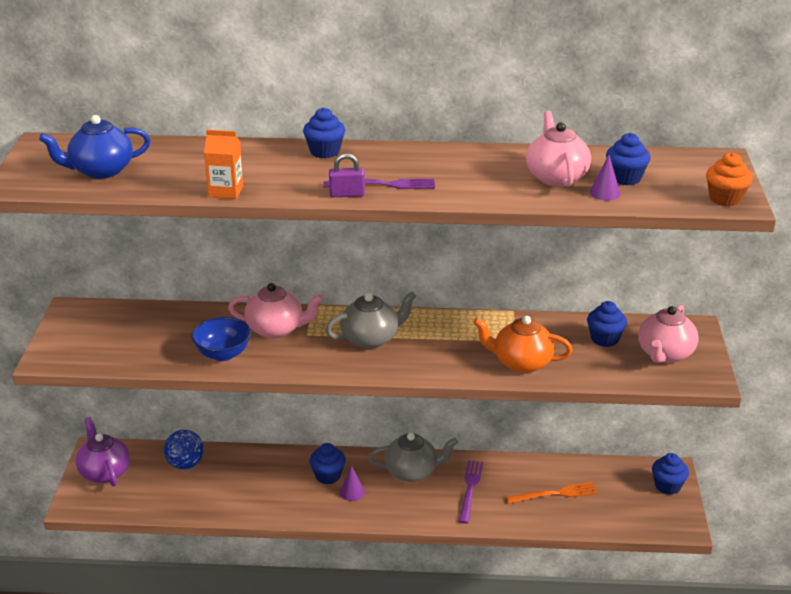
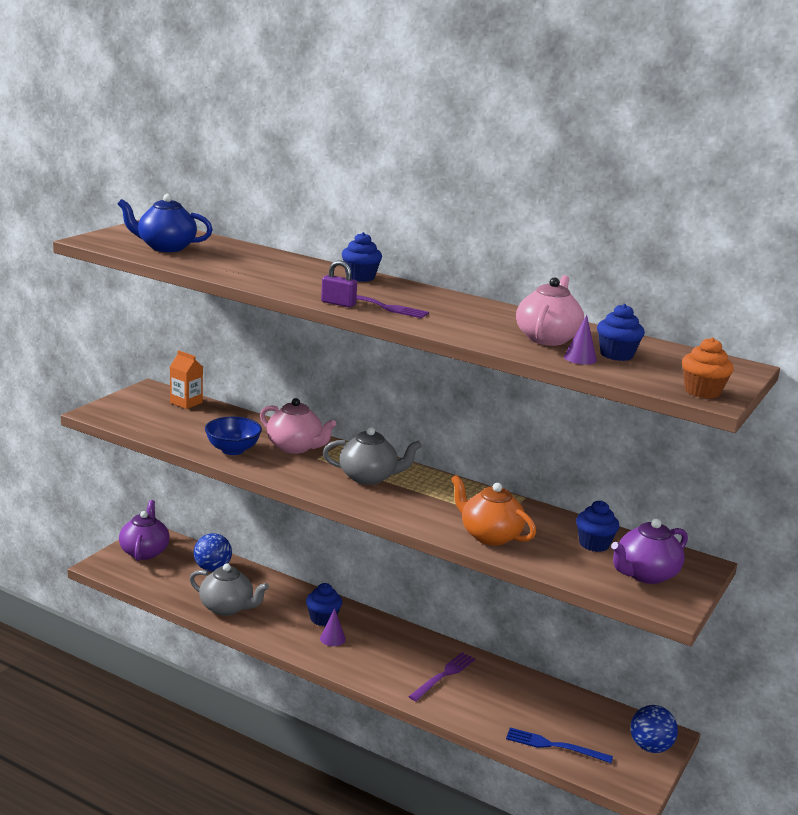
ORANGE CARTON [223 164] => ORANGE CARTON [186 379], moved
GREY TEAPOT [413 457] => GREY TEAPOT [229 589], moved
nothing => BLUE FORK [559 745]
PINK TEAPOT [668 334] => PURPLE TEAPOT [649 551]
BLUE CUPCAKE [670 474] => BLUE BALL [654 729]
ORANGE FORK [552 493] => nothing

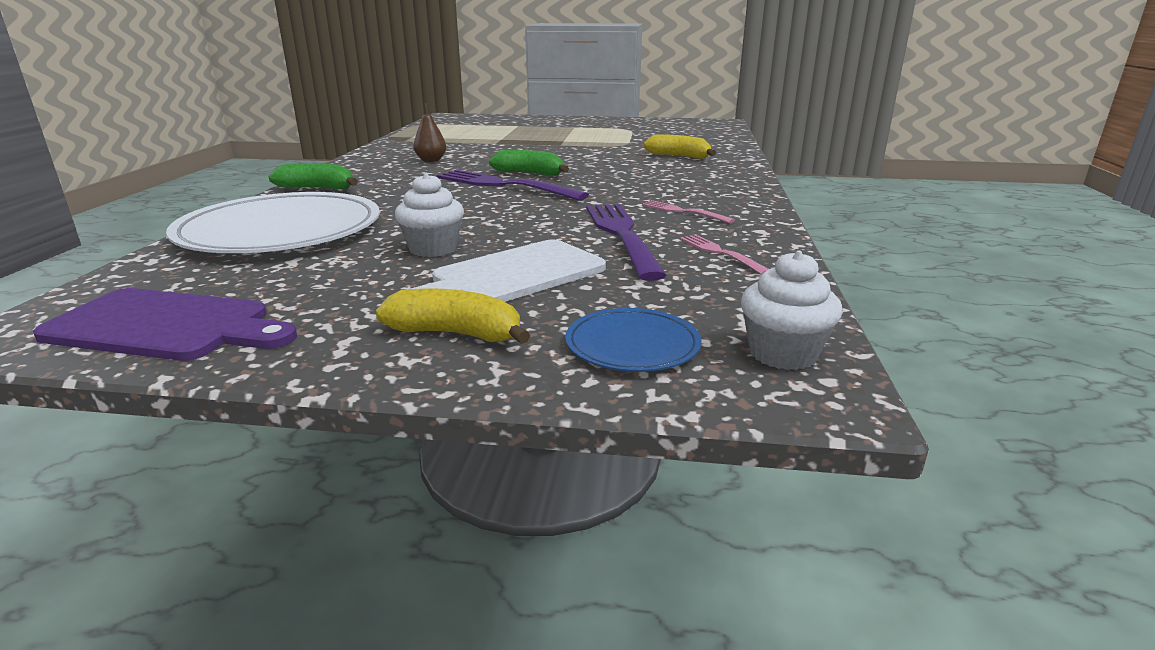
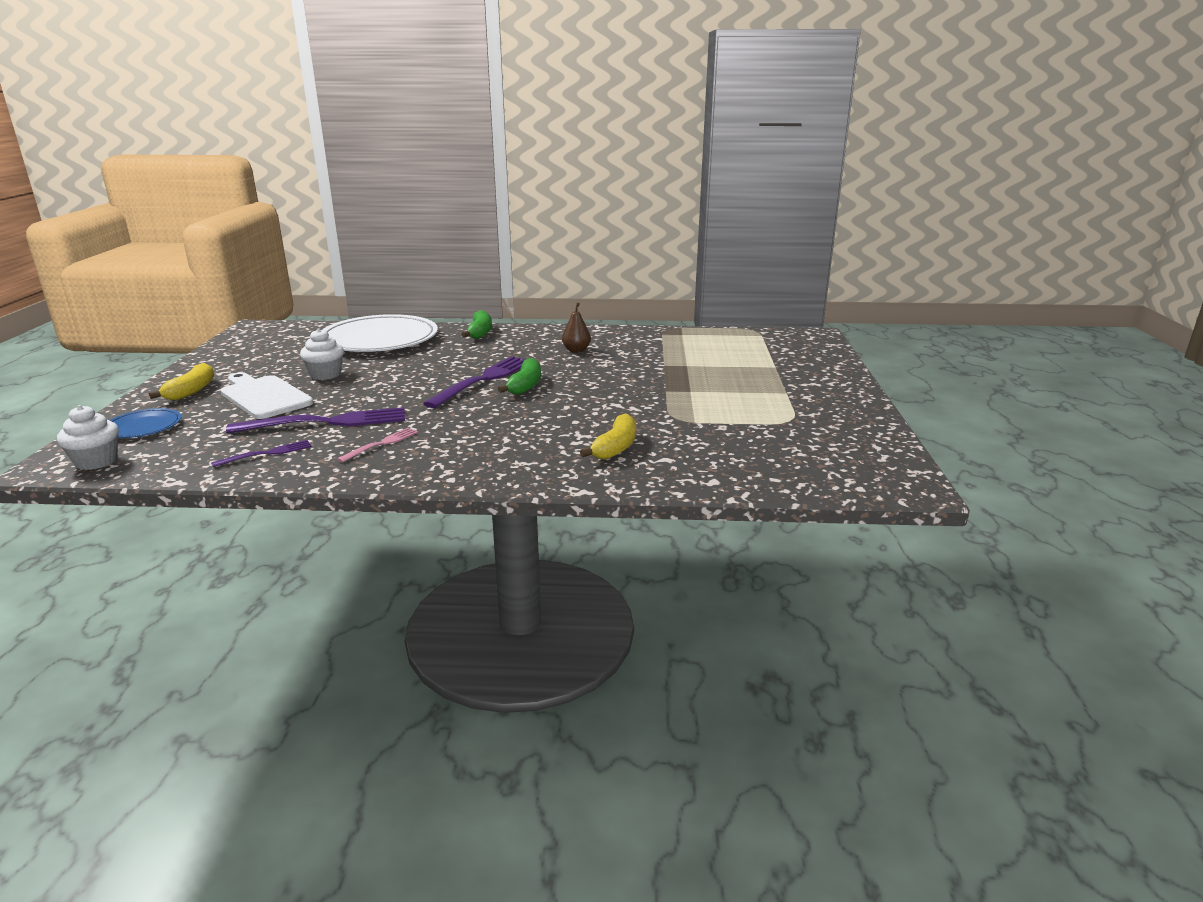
PINK FORK [724 254] => PURPLE FORK [261 453]
PURPLE CUTTING BOARD [165 324] => nothing

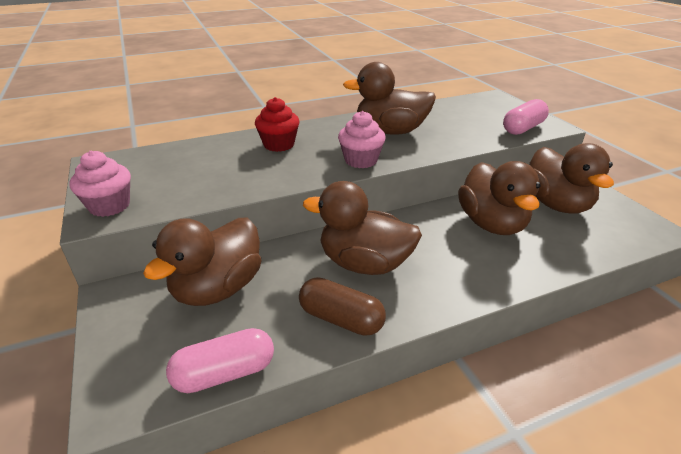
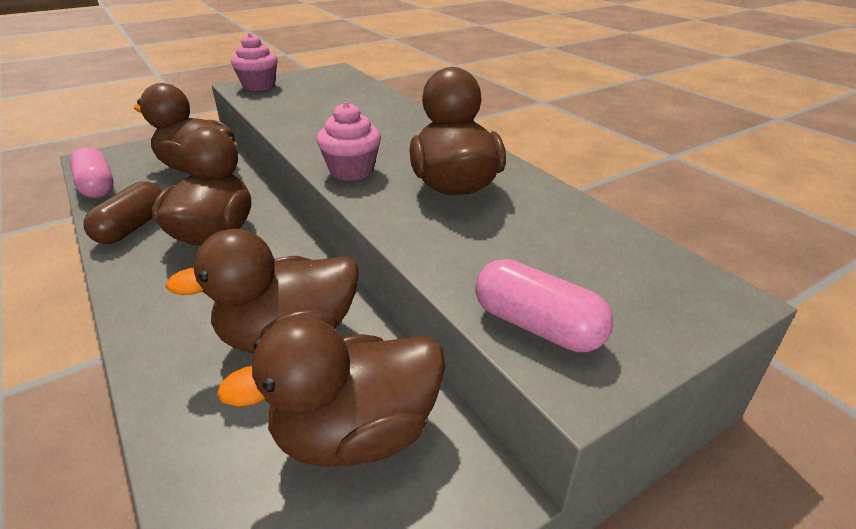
RED CUPCAKE [277 124] => nothing

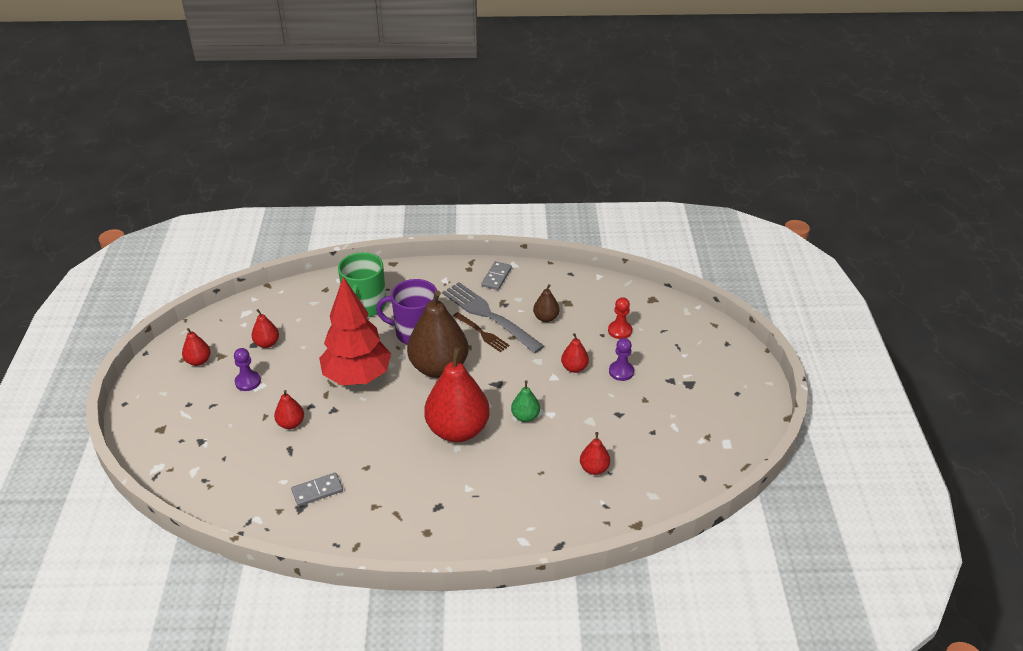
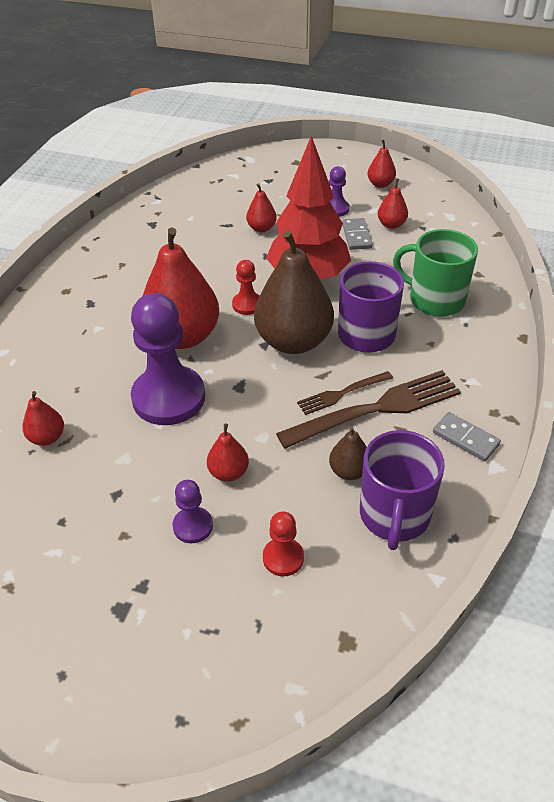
GREEN PEAR [525 401] => PURPLE PAWN [168 359]
nothing => RED PAWN [246 287]
GREY FORK [493 317] => BROWN FORK [368 409]
GREY DOMINO [317 489] => GREY DOMINO [357 234], moved
nothing => PURPLE MUG [402 490]

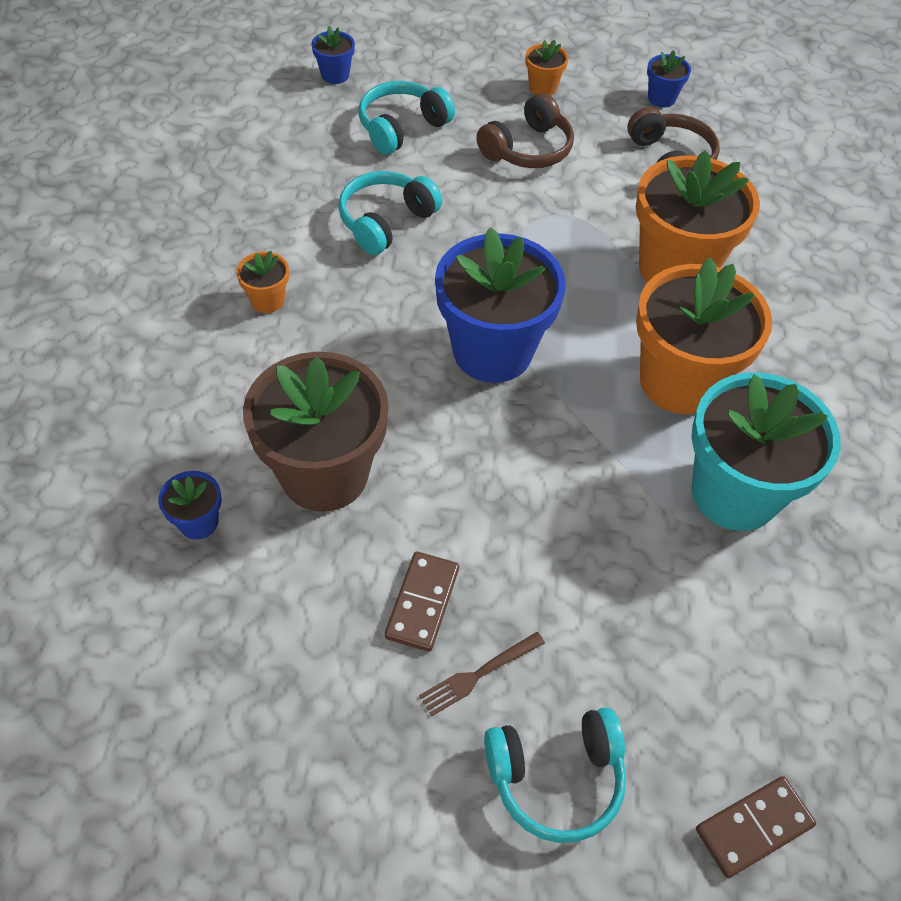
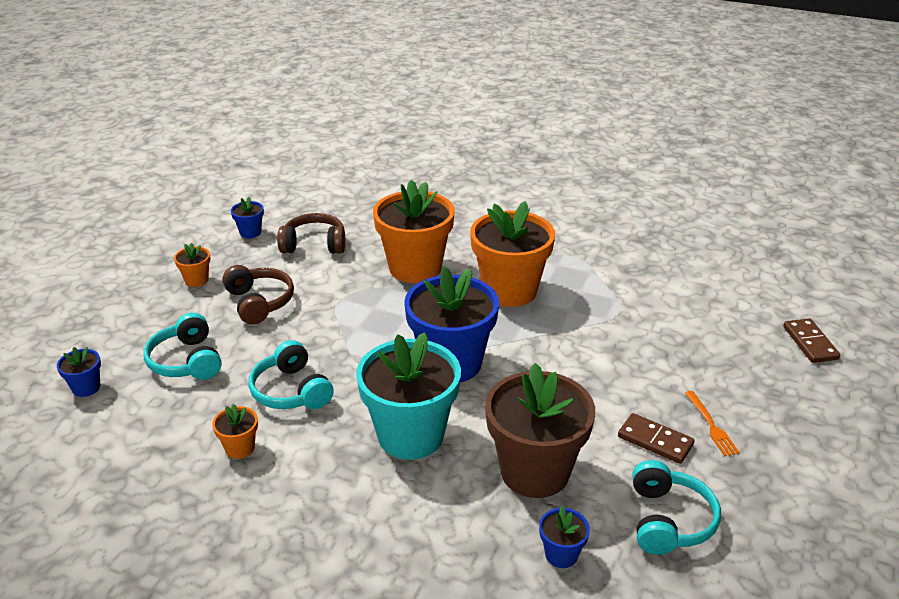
ORANGE FLOWER POT [262 282] => ORANGE FLOWER POT [235 431], moved
TURQUOISE FLOWER POT [766 452] => TURQUOISE FLOWER POT [408 396], moved
TURQUOISE HEADPHONES [555 775] => TURQUOISE HEADPHONES [676 507], moved
BROWN FORK [482 674] => ORANGE FORK [712 423]

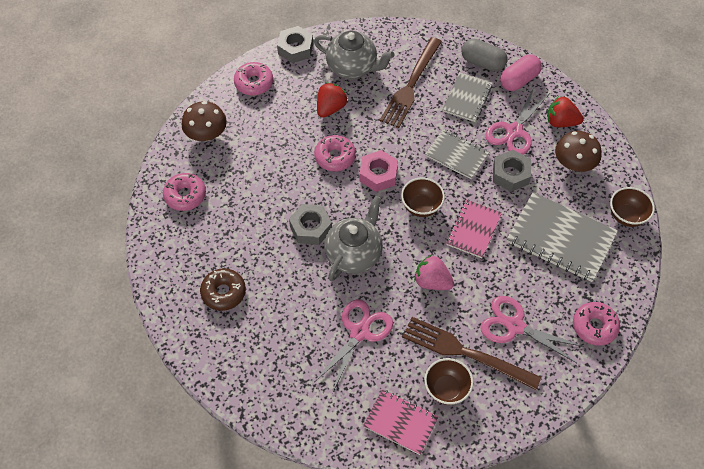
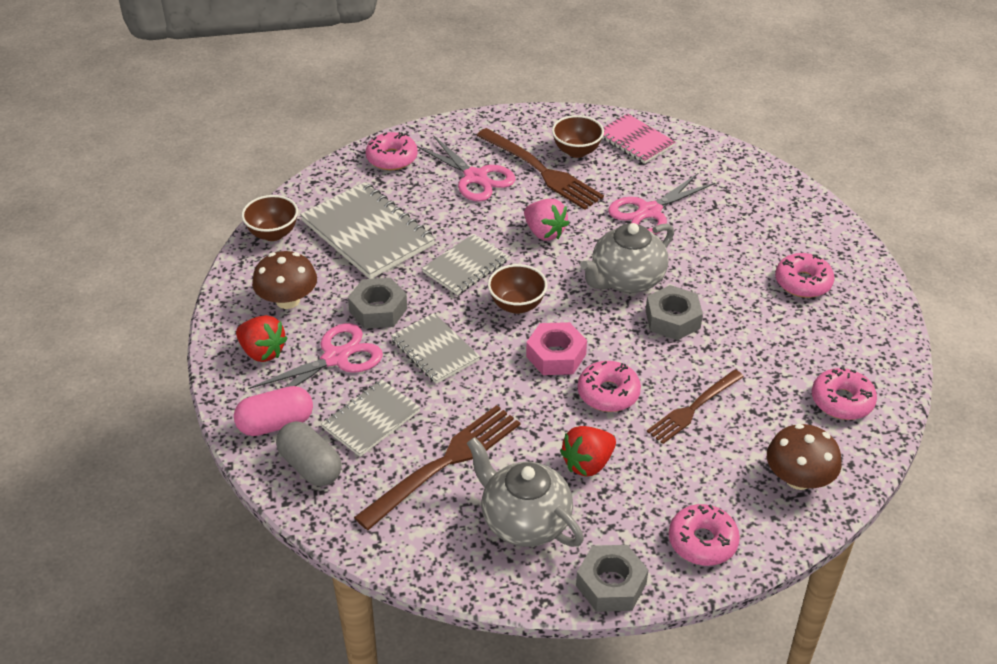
PINK NOTEBOOK [474 229] => GREY NOTEBOOK [465 264]
nothing => BROWN FORK [695 407]
BROWN DONUT [223 289] => PINK DONUT [804 275]

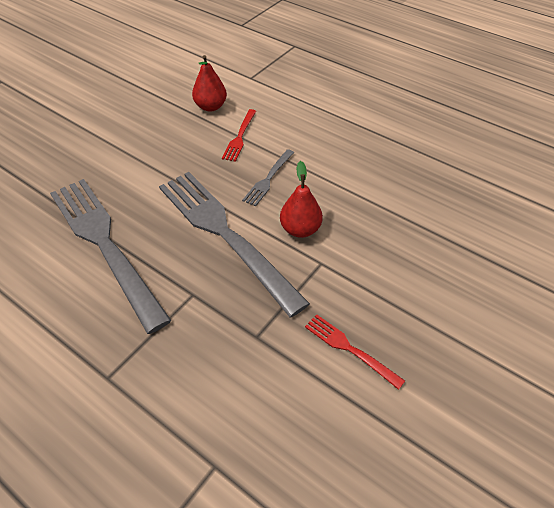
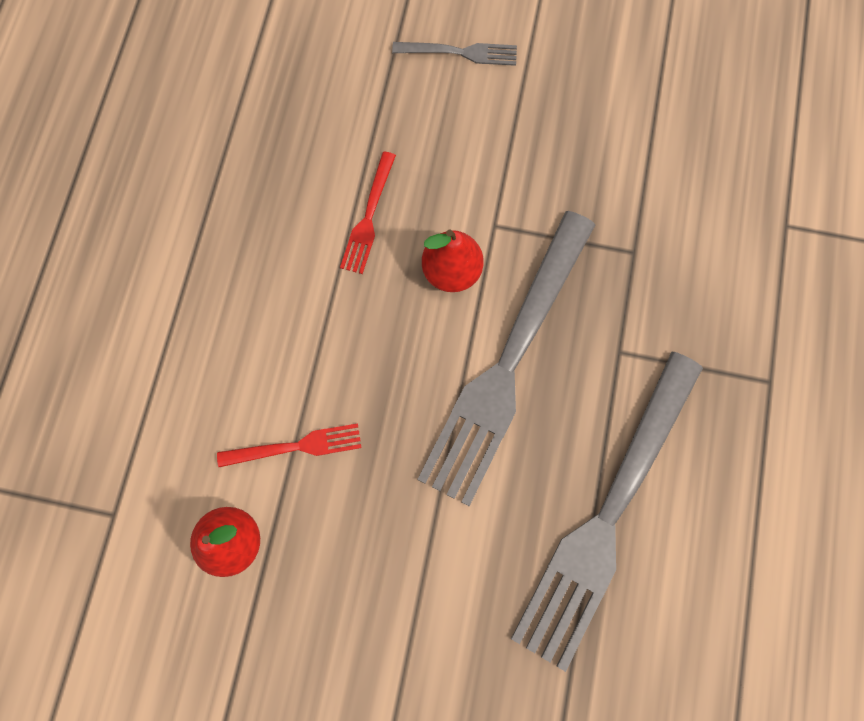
RED FORK [355 352] => RED FORK [368 212], moved
GREY FORK [268 177] => GREY FORK [454 54], moved

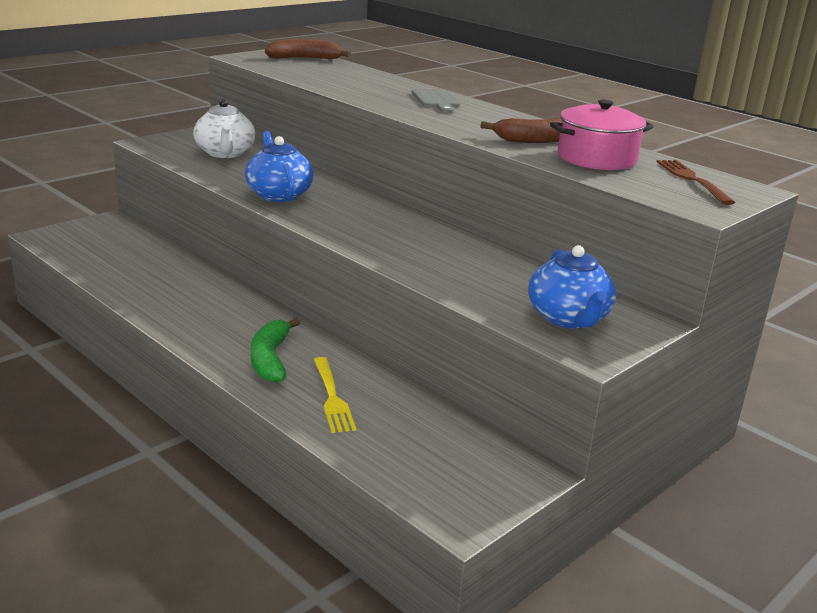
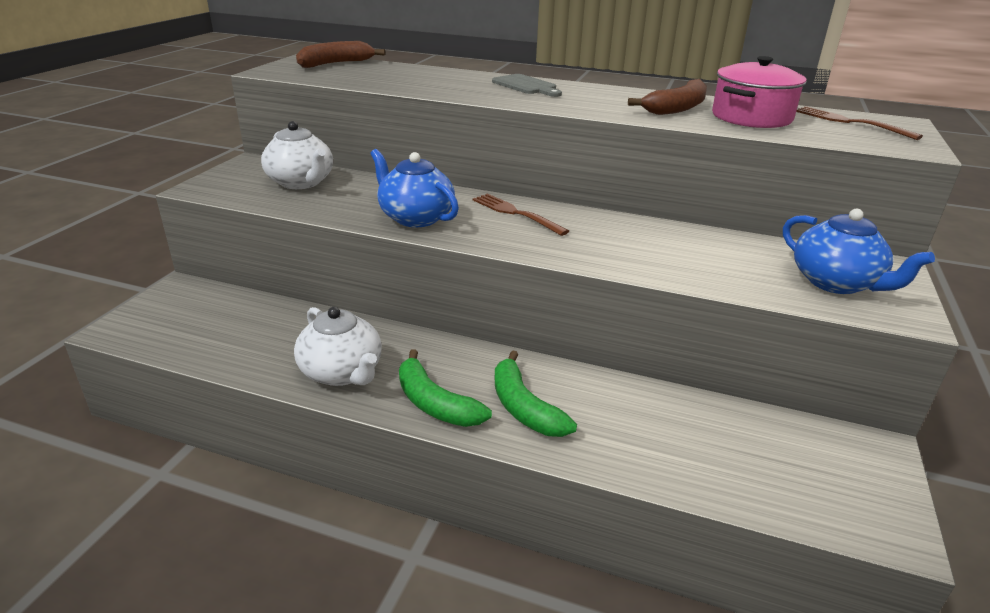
nothing => WHITE TEAPOT [338 346]
nothing => GREEN BANANA [445 388]
nothing => BROWN FORK [521 215]
YELLOW FORK [335 395] => nothing

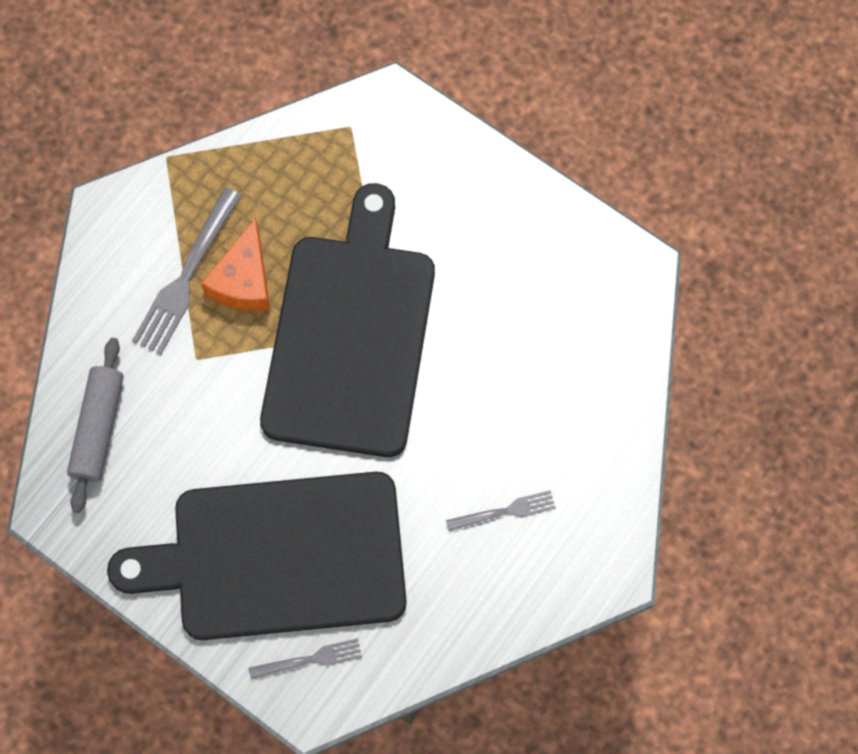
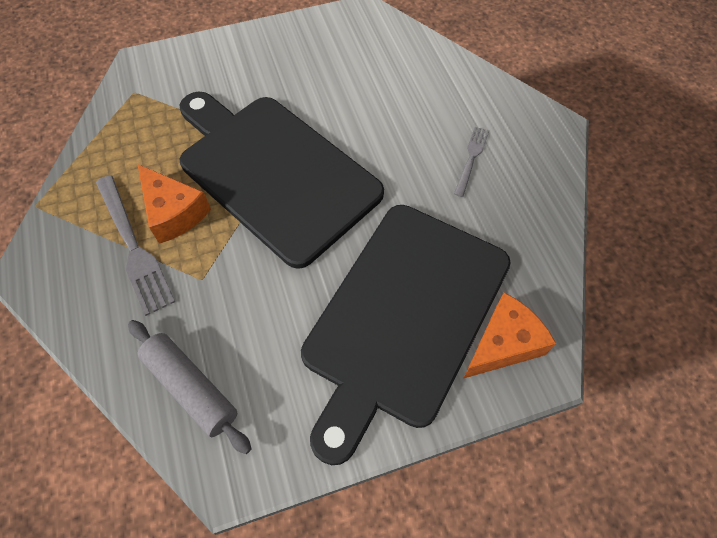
GREY FORK [305 658] => ORANGE CHEESE [509 336]

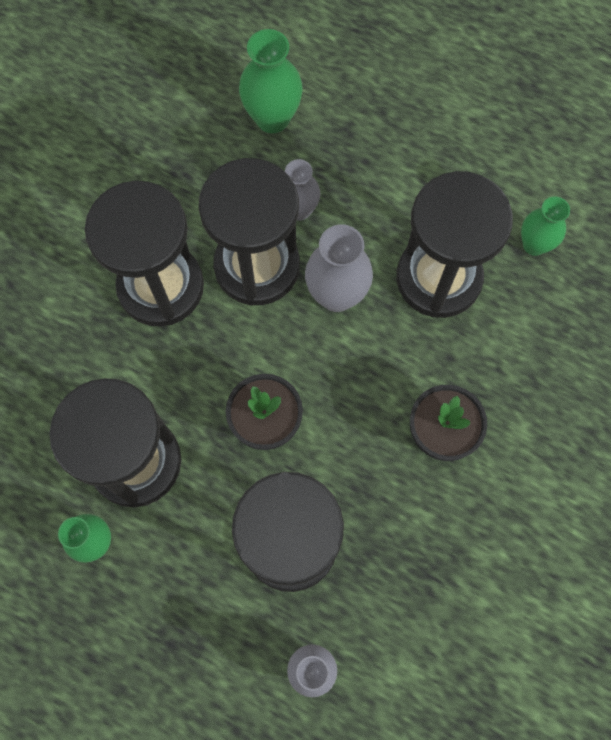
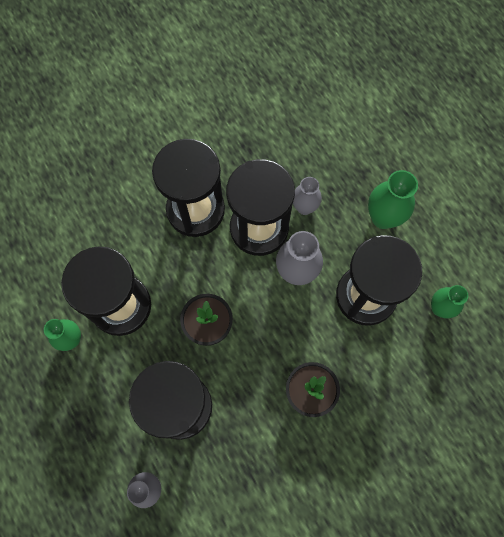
GREEN VASE [271 81] => GREEN VASE [393 199], moved

